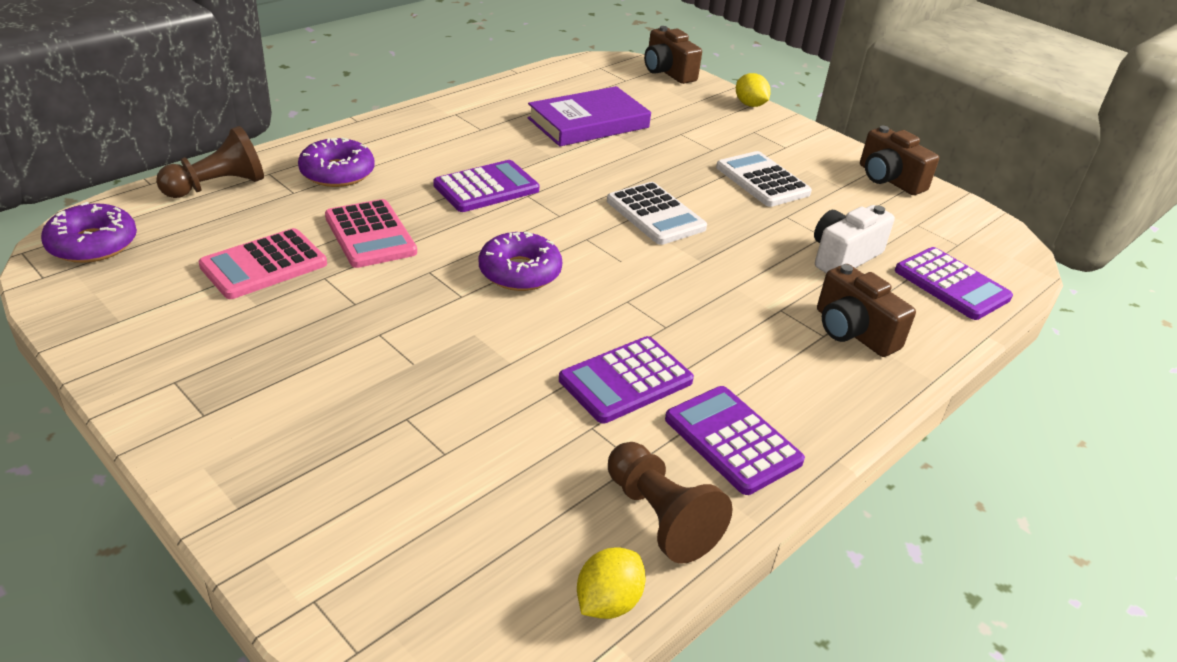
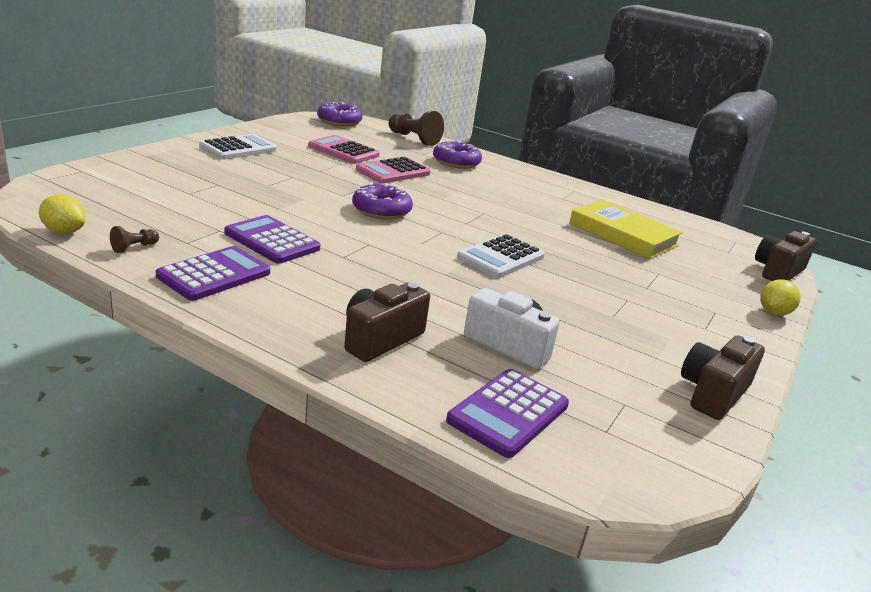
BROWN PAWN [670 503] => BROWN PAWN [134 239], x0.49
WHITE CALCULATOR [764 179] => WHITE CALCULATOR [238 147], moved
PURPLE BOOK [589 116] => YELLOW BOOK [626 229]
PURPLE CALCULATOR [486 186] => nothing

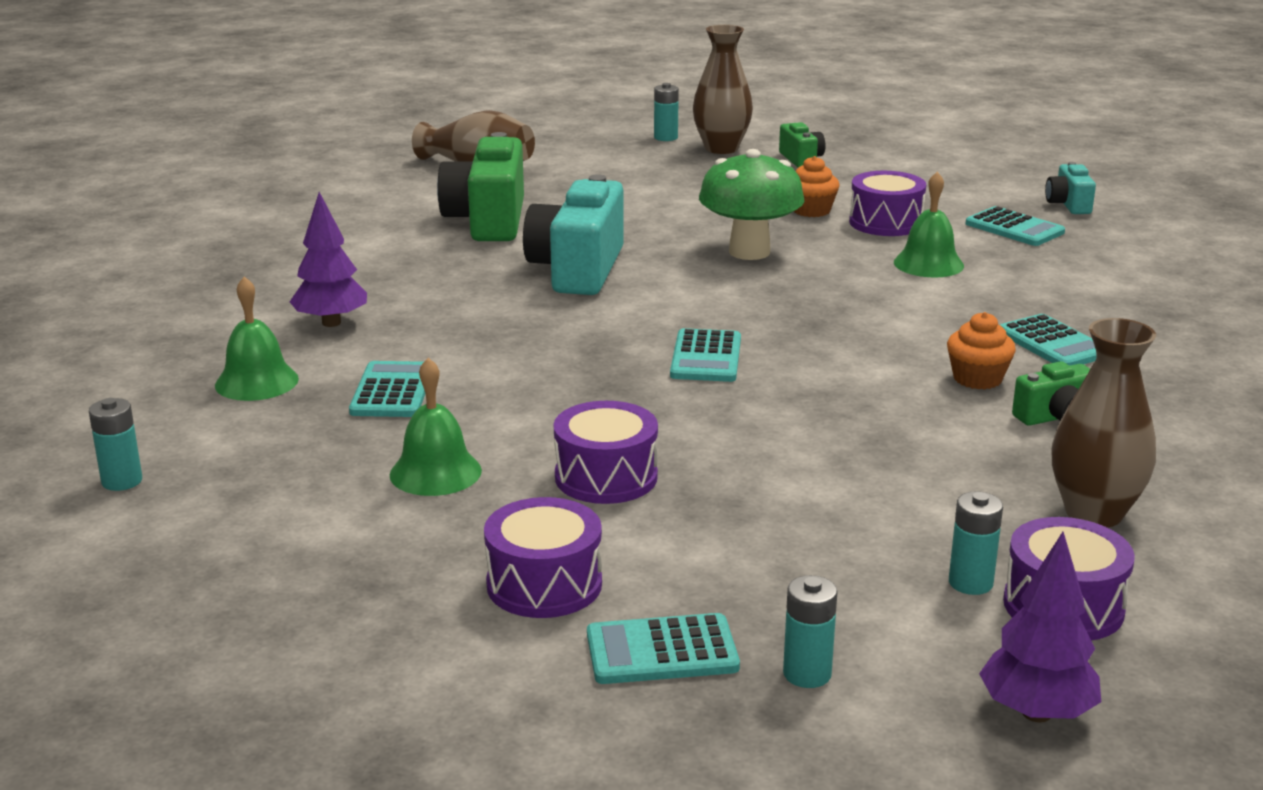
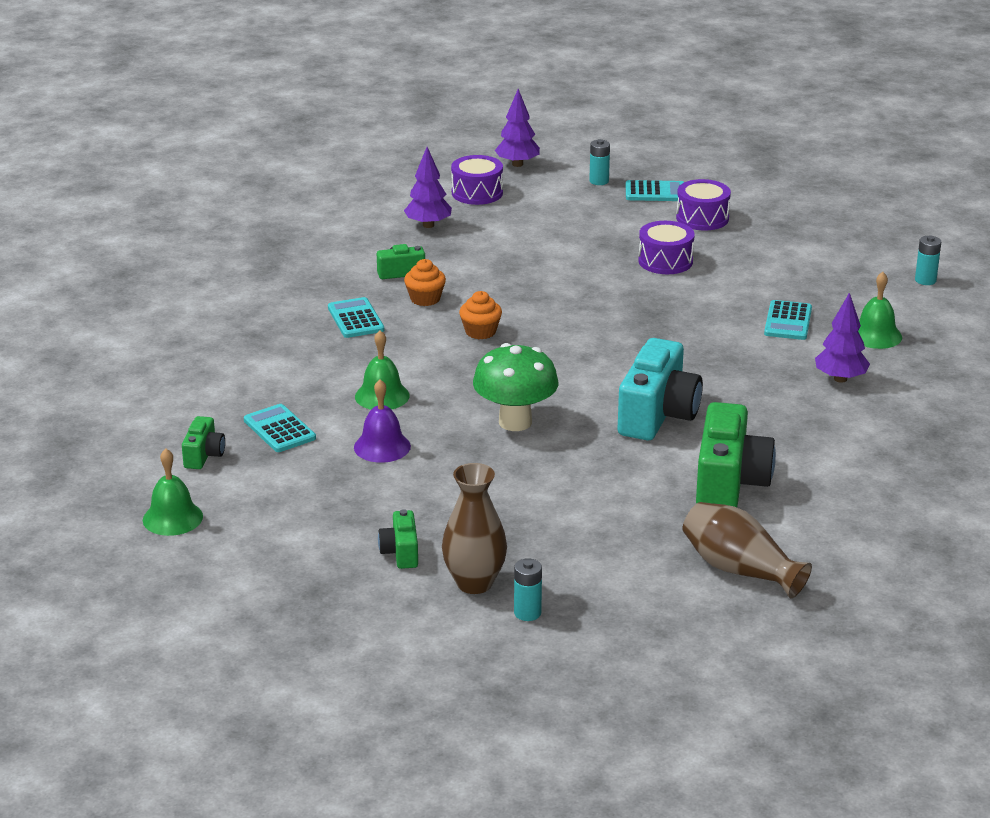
GREEN BELL [436 427] => GREEN BELL [173 492], moved
TURQUOISE CAMERA [1070 188] => GREEN CAMERA [203 442]
PURPLE DRUM [887 203] => PURPLE BELL [382 421]
BROWN VASE [1104 423] => PURPLE TREE [428 187]
ORANGE CUPCAKE [817 186] => ORANGE CUPCAKE [480 315], moved
TURQUOISE CALCULATOR [705 355] => nothing
TURQUOISE BATTERY [976 543] => nothing

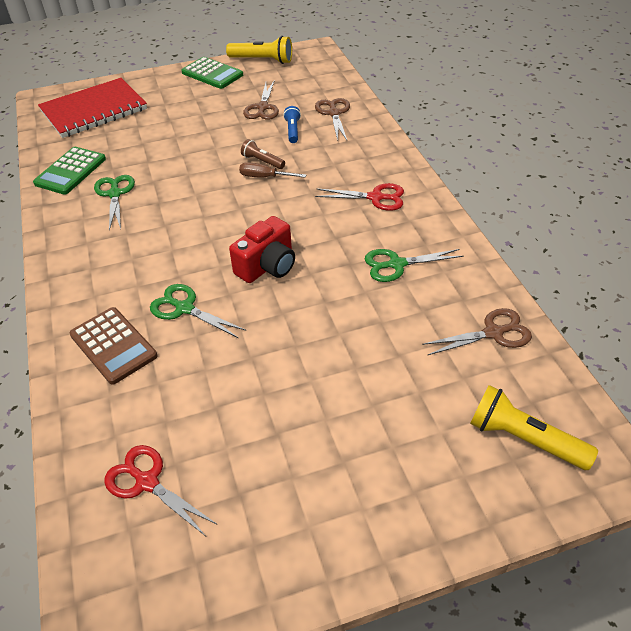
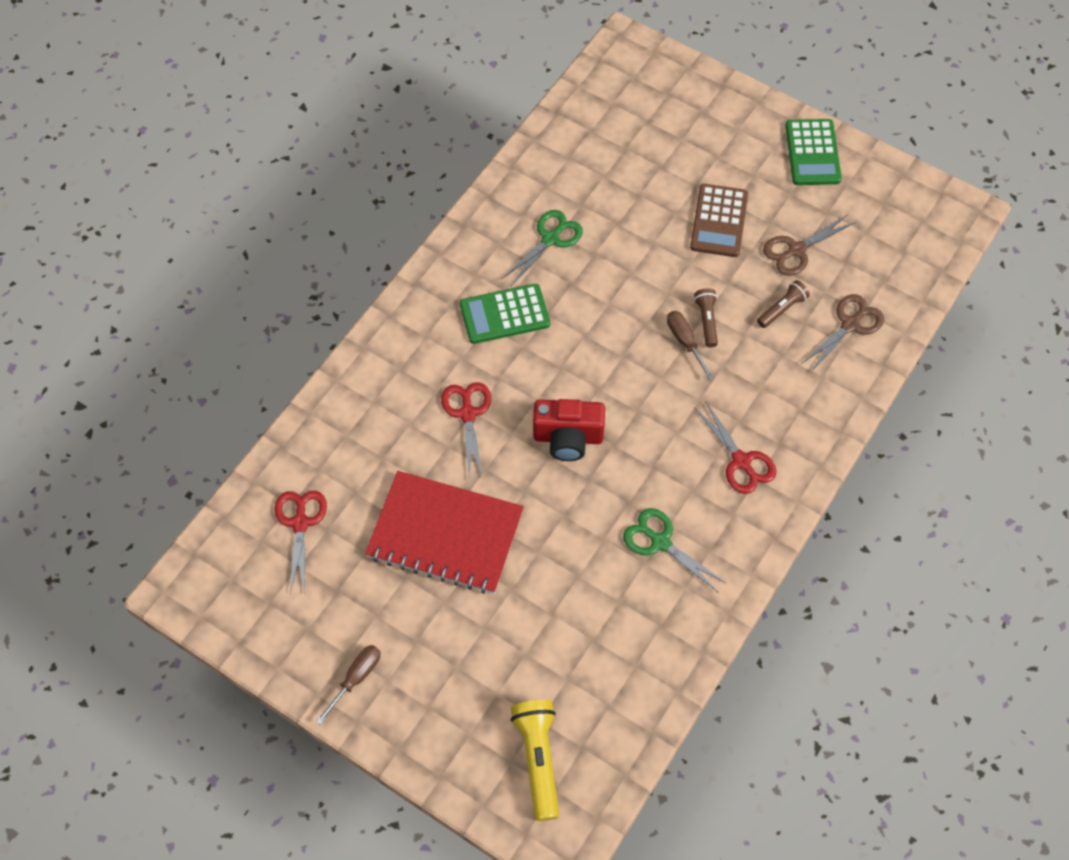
nothing => BROWN SCREWDRIVER [348 685]
RED NOTEBOOK [92 108] => RED NOTEBOOK [444 532], moved
GREEN SCISSORS [198 311] => RED SCISSORS [466 429]
GREEN CALCULATOR [69 171] => GREEN CALCULATOR [505 314], moved
BROWN CALCULATOR [113 346] => BROWN CALCULATOR [719 220], moved
BLUE FLASHLIGHT [292 124] => BROWN FLASHLIGHT [783 304]
YELLOW FLASHLIGHT [259 50] => nothing
BROWN SCISSORS [477 331] => nothing

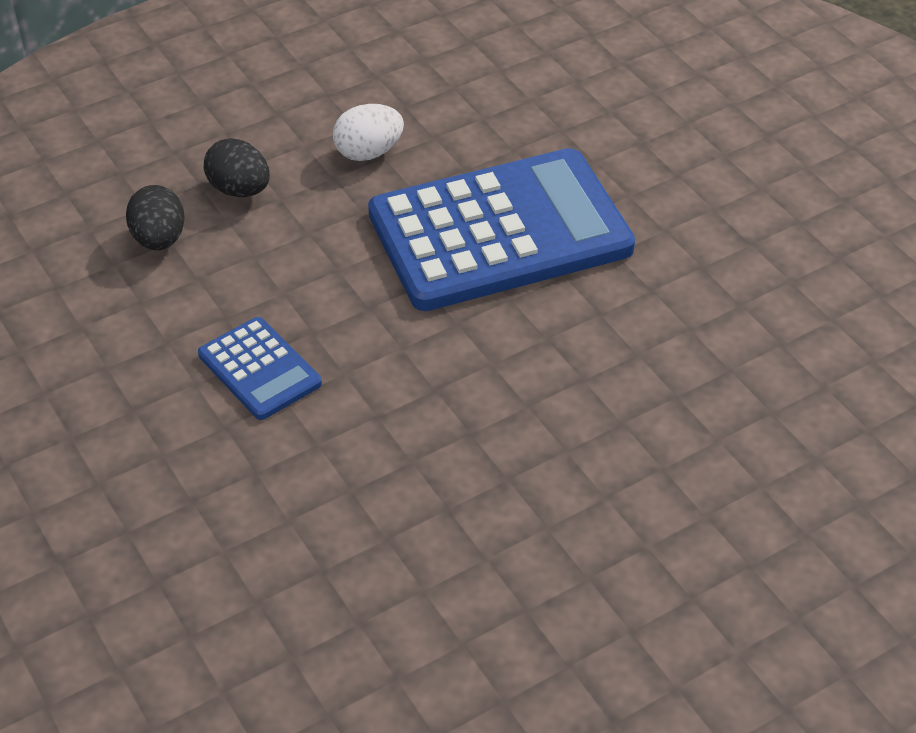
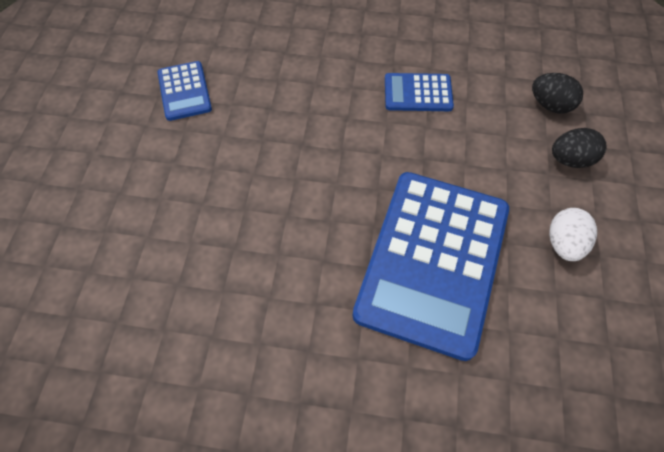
nothing => BLUE CALCULATOR [185 91]

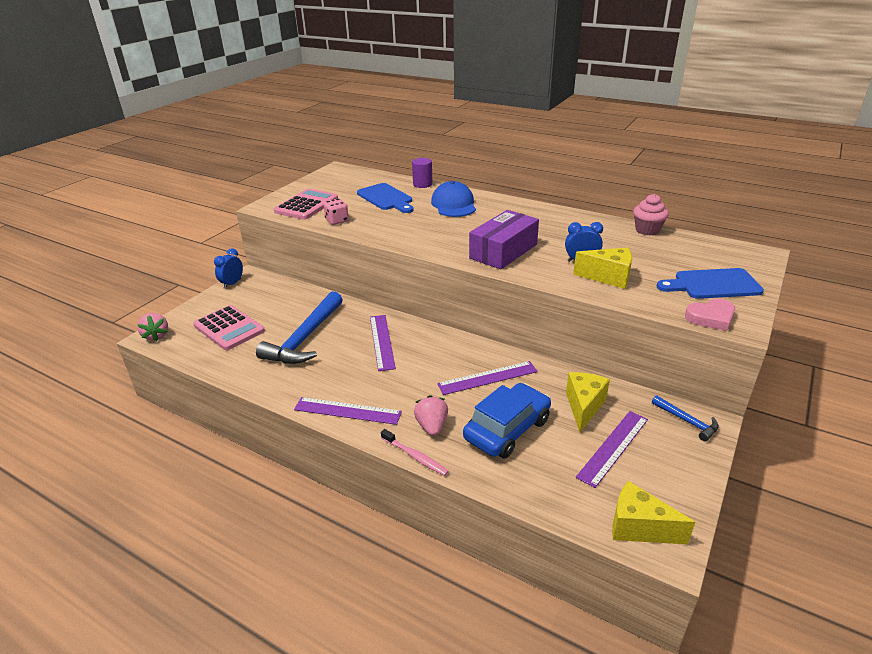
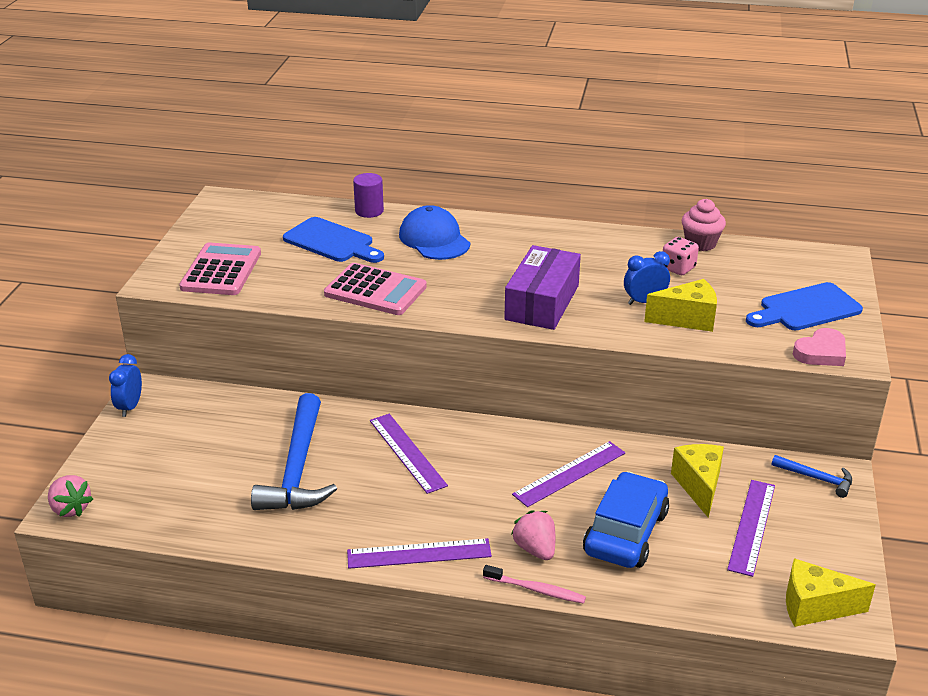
PINK CALCULATOR [229 328] => PINK CALCULATOR [375 289], moved
PINK DICE [336 212] => PINK DICE [681 256], moved

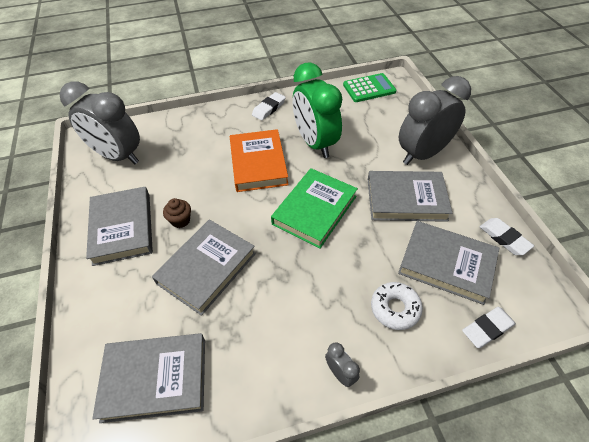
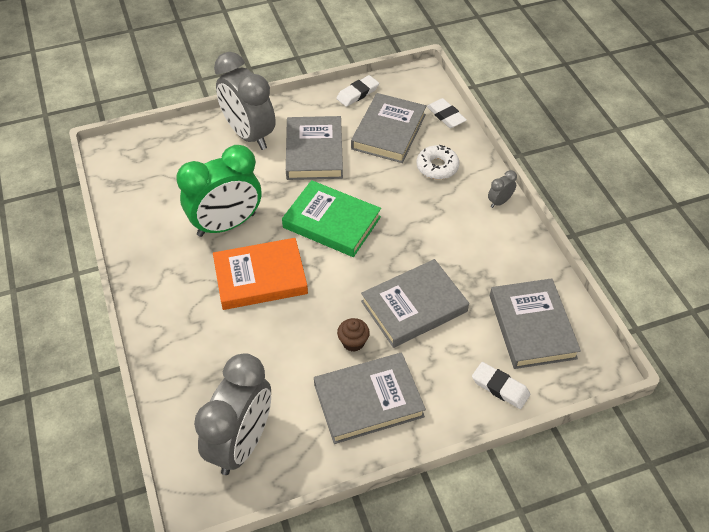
GREY BOOK [204 268] => GREY BOOK [415 303], 60 degrees counterclockwise
WHITE ERASER [269 106] => WHITE ERASER [501 385], moved
GREEN CALCULATOR [369 87] => nothing

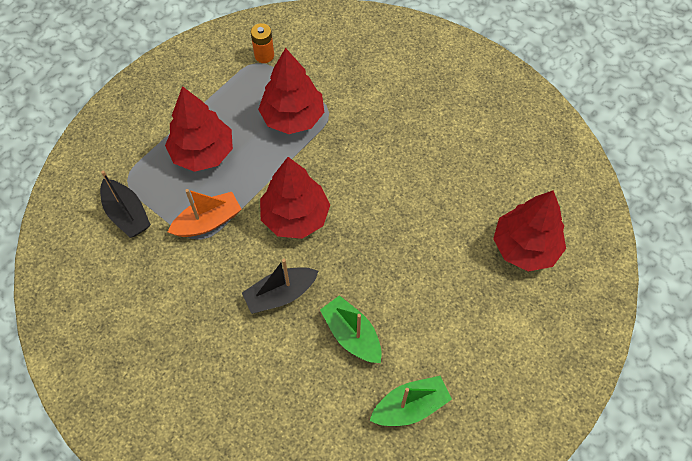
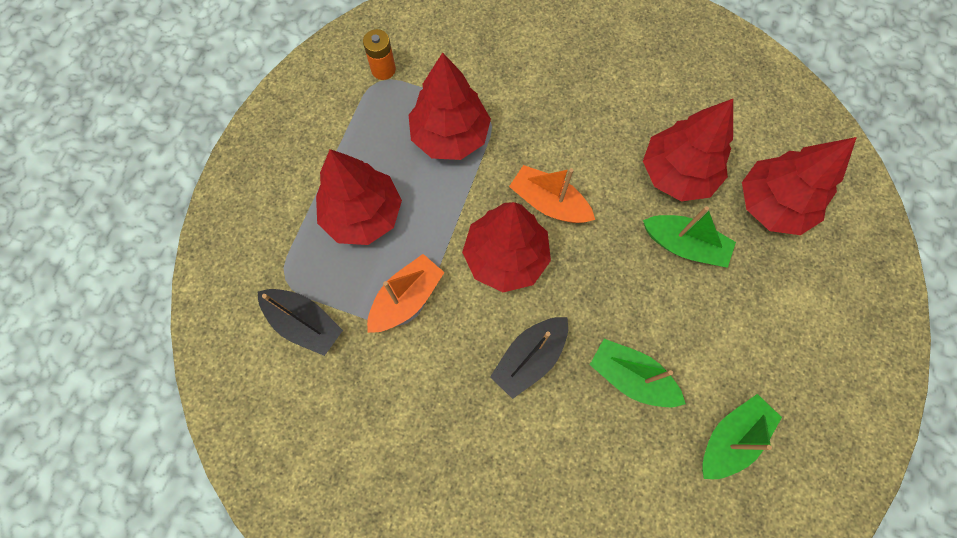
nothing => ORANGE BOAT [552 194]
nothing => RED TREE [688 150]
nothing => GREEN BOAT [689 237]

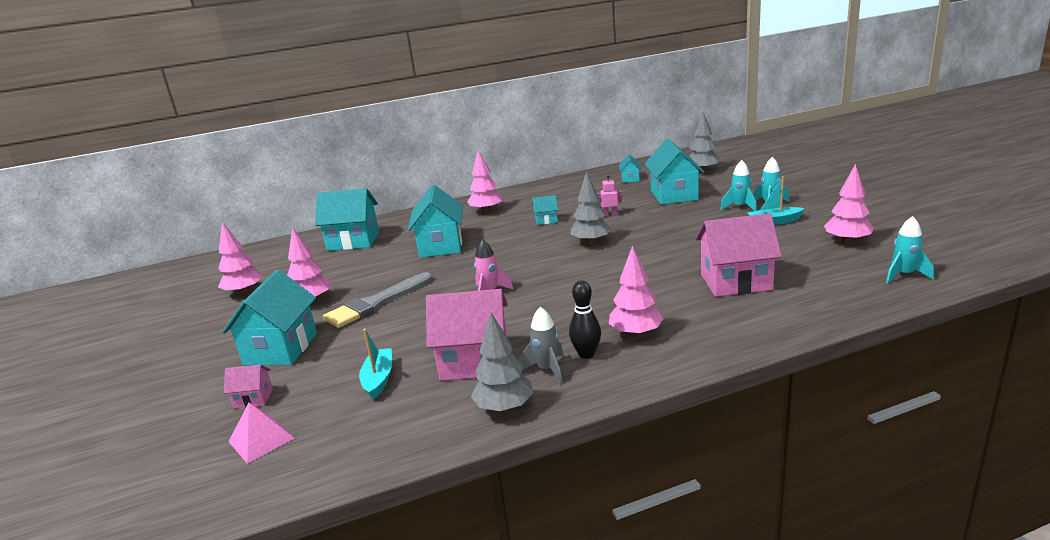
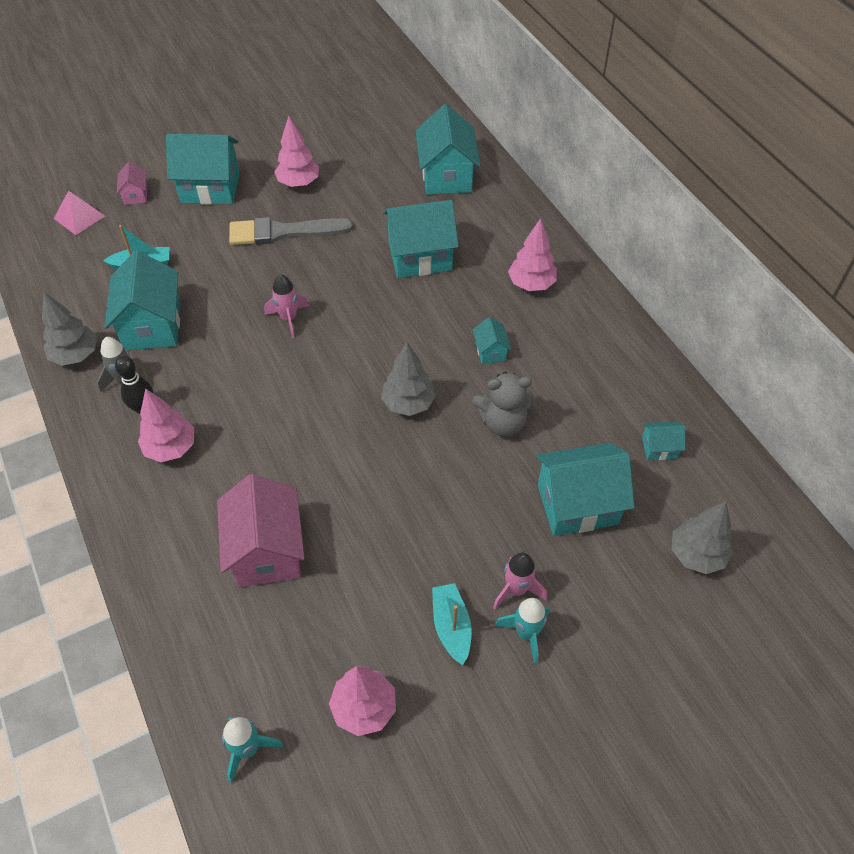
PINK HOUSE [467 335] => TURQUOISE HOUSE [142 300]
GREY BRUSH [378 300] => GREY BRUSH [291 231], 45 degrees counterclockwise
PINK ROBOT [609 196] => GREY TEDDY BEAR [504 404]
TURQUOISE ROCKET [738 185] => PINK ROCKET [520 581]
PINK TREE [240 258] => nothing

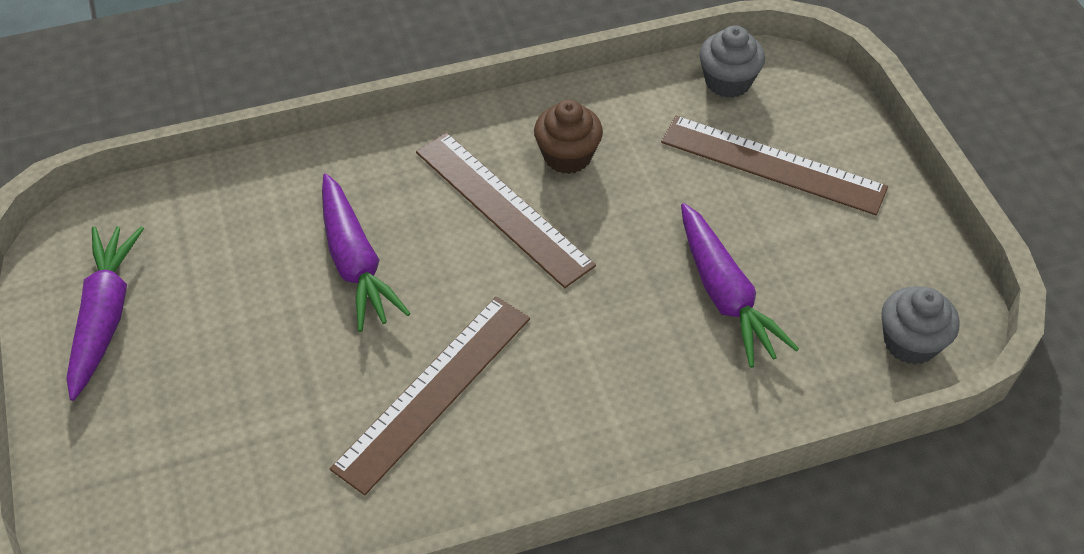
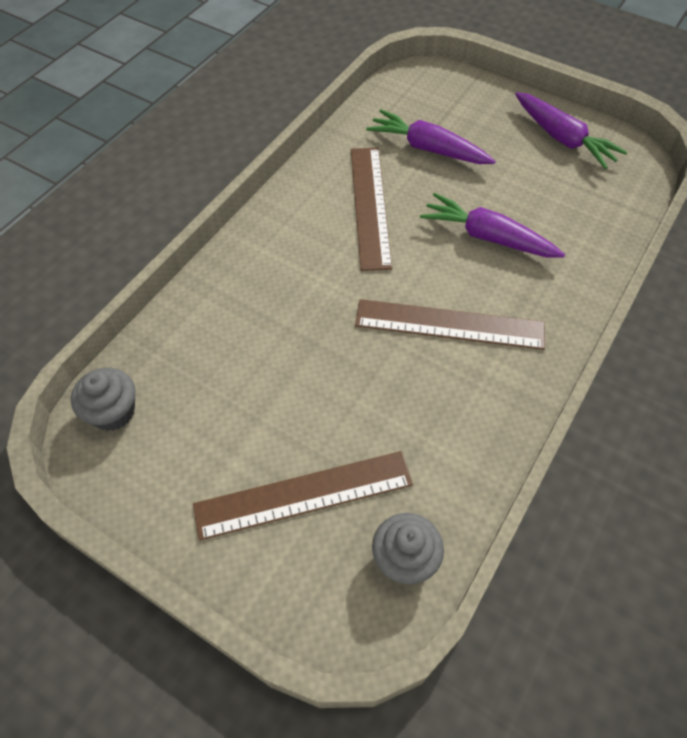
PURPLE CARROT [740 285] => PURPLE CARROT [431 136], moved
BROWN CUPCAKE [568 137] => nothing

